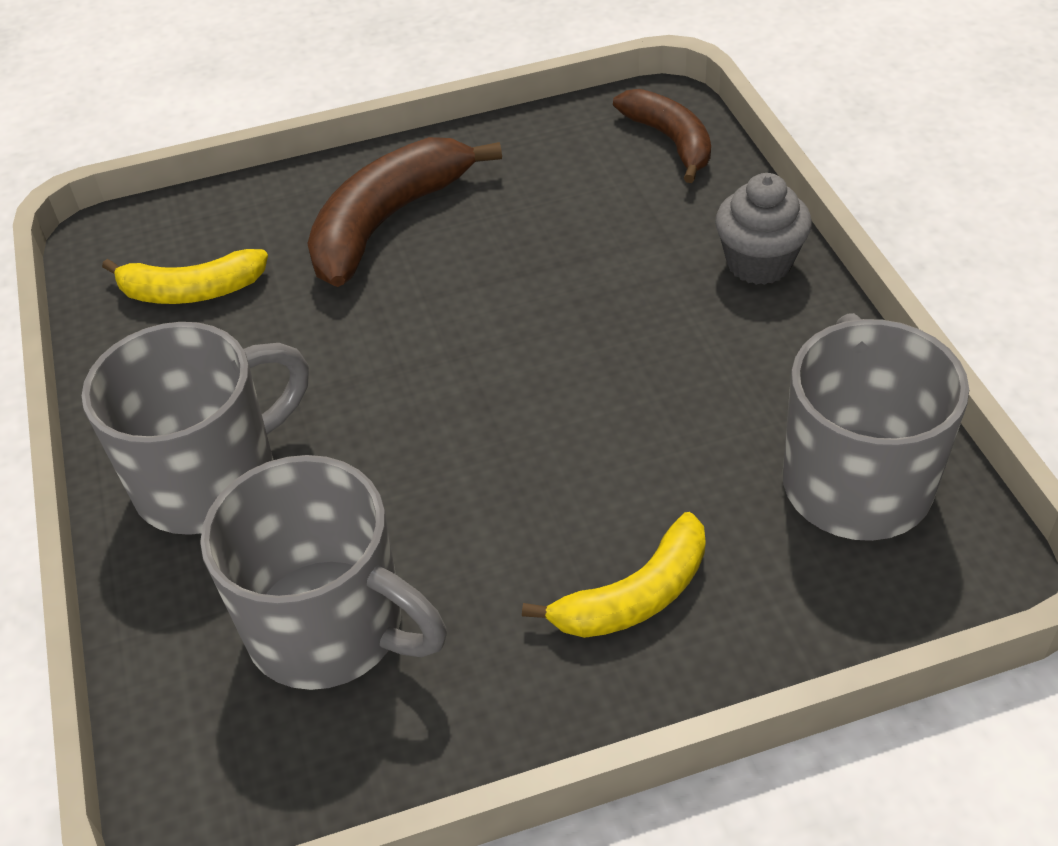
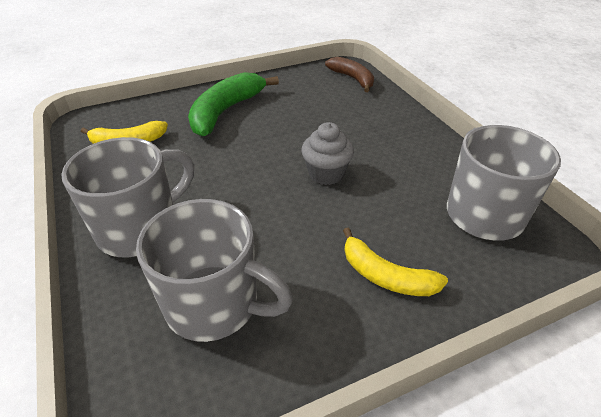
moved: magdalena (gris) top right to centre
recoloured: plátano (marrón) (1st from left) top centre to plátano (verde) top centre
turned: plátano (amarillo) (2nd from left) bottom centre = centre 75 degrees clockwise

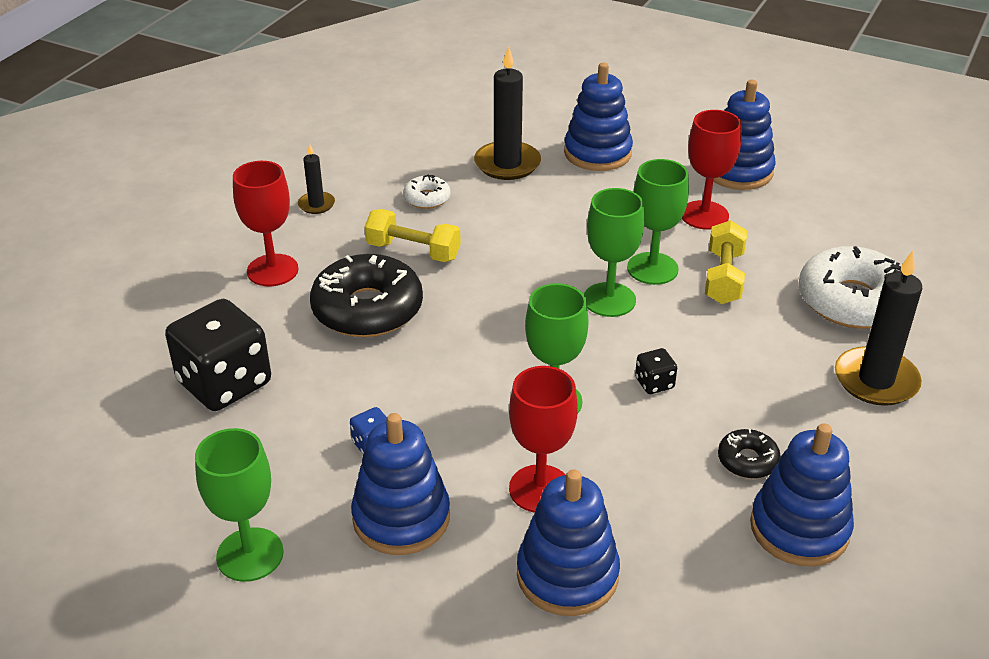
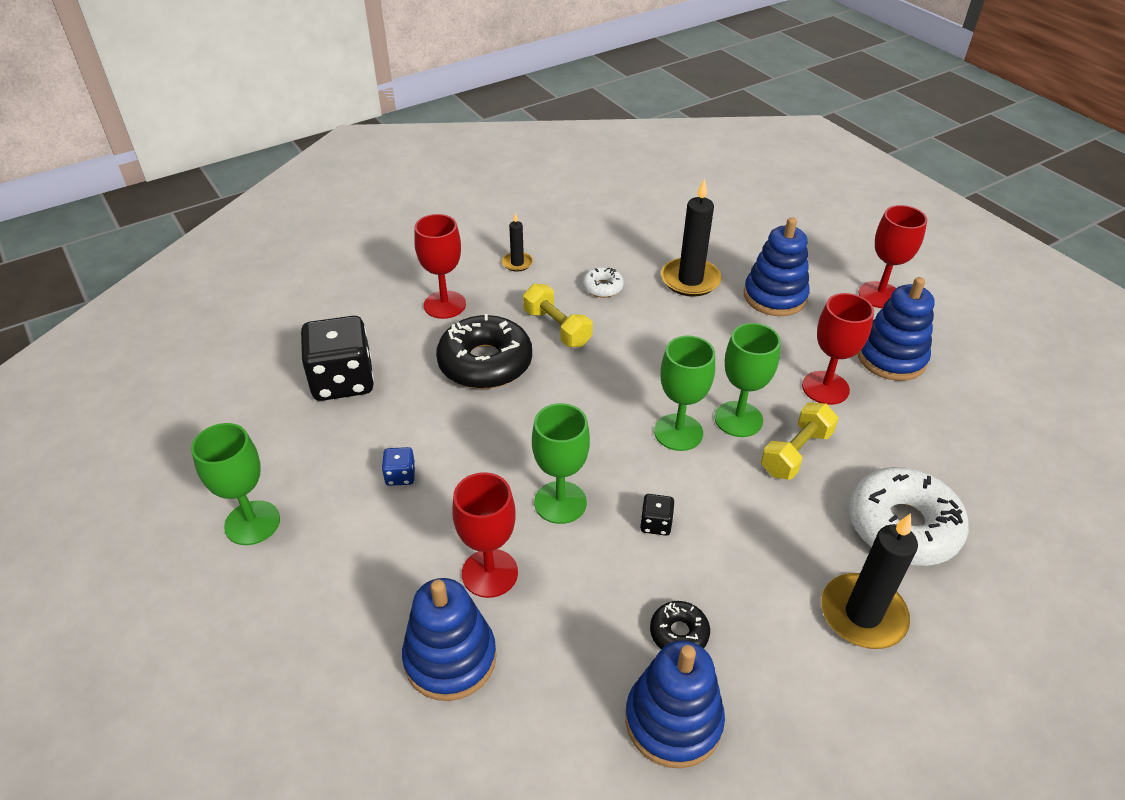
removed: juguete apilable (azul) (1st from left) bottom centre
added: copa (rojo) (4th from left) top right

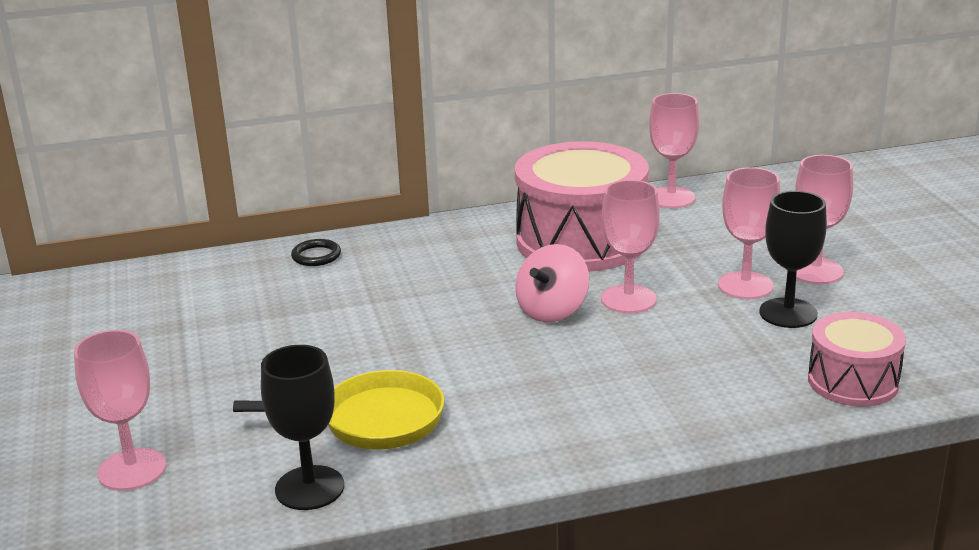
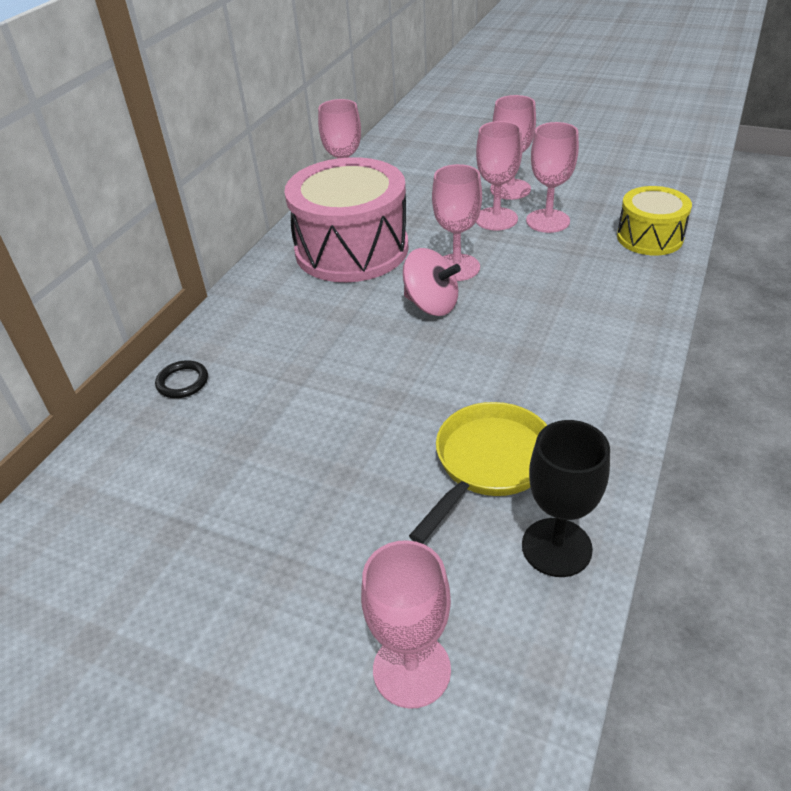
recoloured: copa (negro) (2nd from left) middle right to copa (rosa) (6th from left) top right; tambor (rosa) (2nd from left) middle right to tambor (amarillo) top right
turned: peonza (rosa) centre = centre 45 degrees counterclockwise

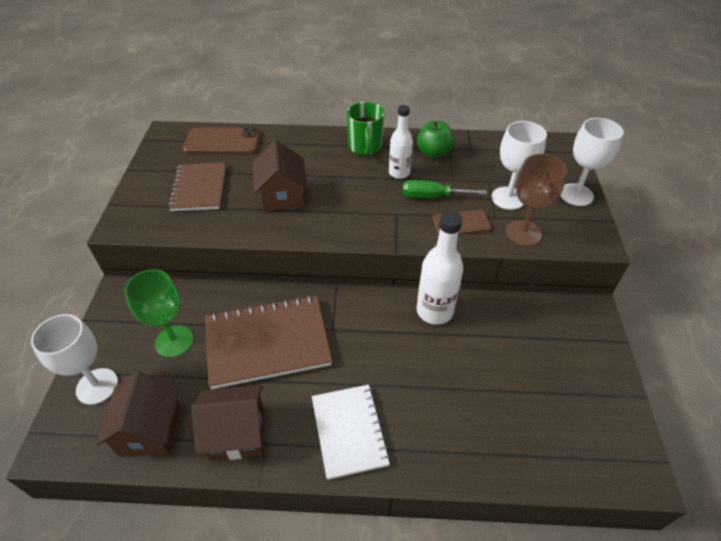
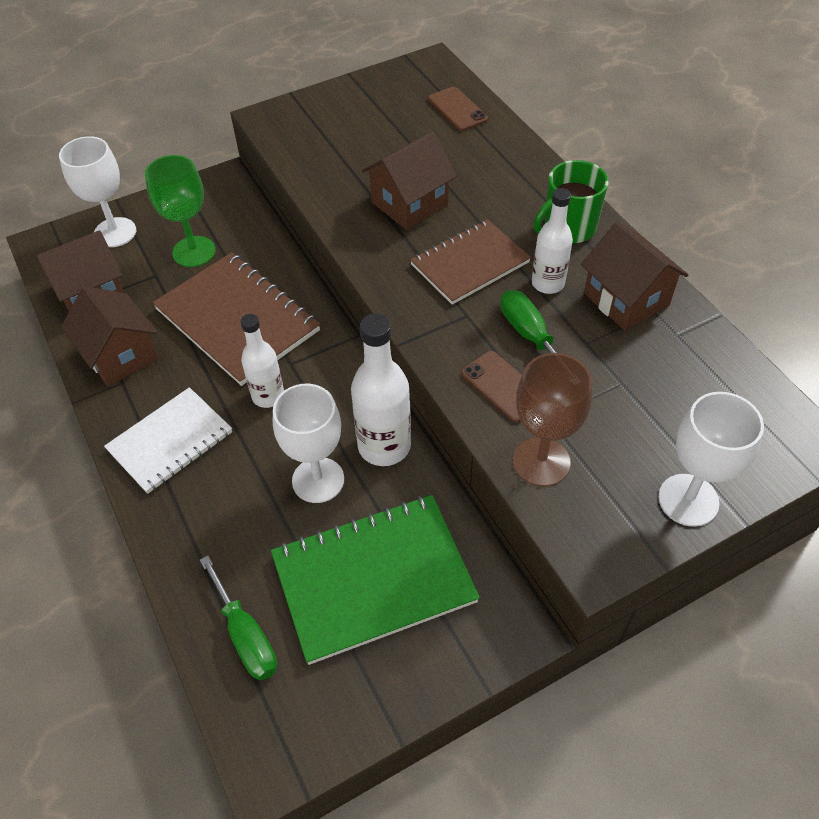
added: destornillador (verde) (1st from left) bottom left; botella (blanco) (1st from left) middle left; cuaderno (verde) bottom centre
moved: cuaderno (marrón) (1st from left in the first image) middle left to cuaderno (marrón) (2nd from left) top centre; copa (blanco) (2nd from left) top right to centre
replaced: manzana (verde) top centre to casa (marrón) (4th from left) middle right
resized: móvil (marrón) (1st from left) top left = top centre x0.65

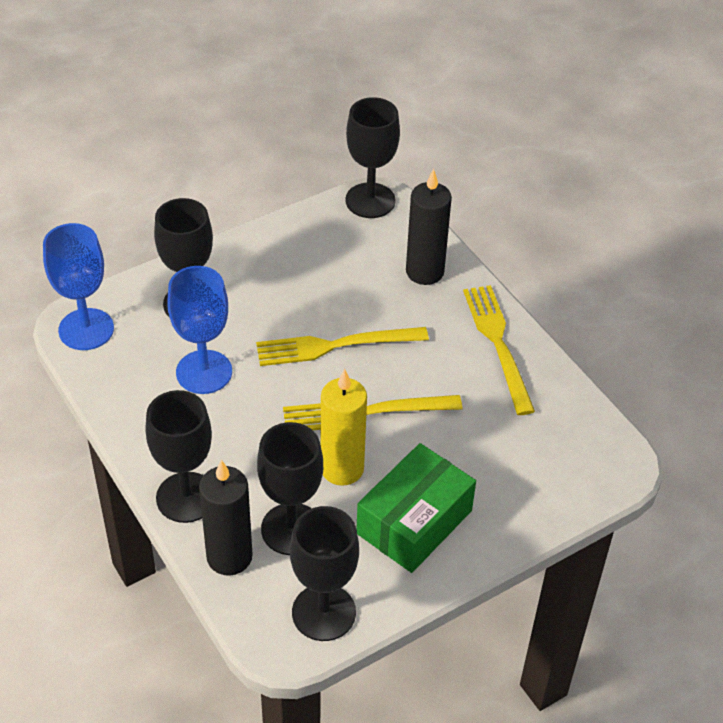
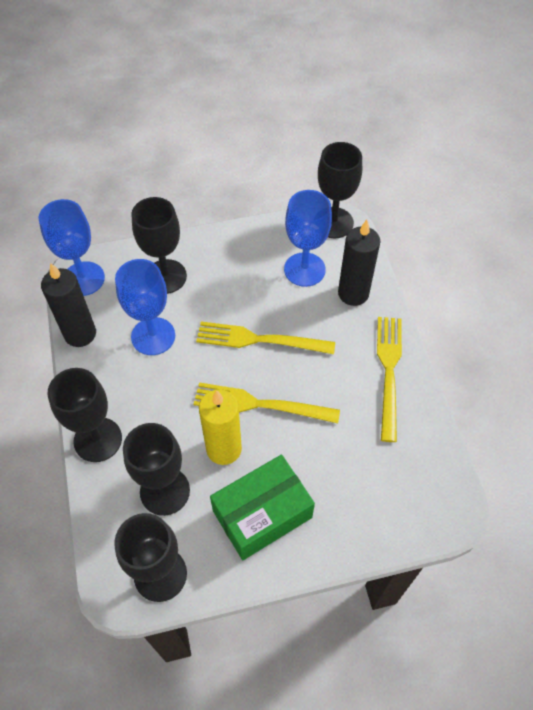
added: copa (azul) (3rd from left) centre
moved: vela (negro) (1st from left) bottom left to middle left

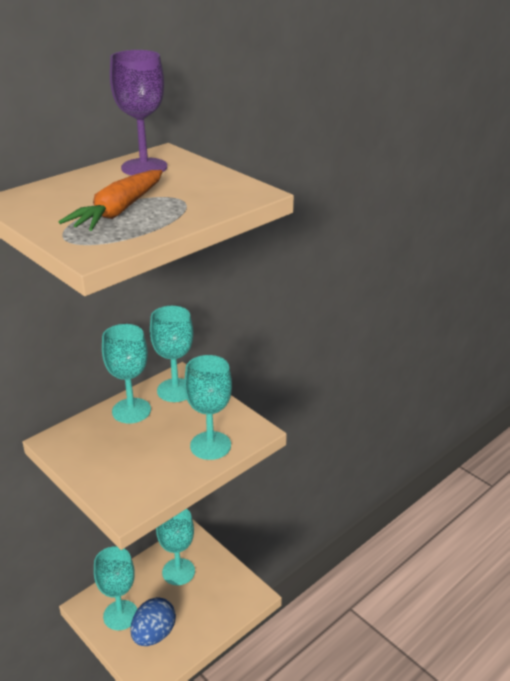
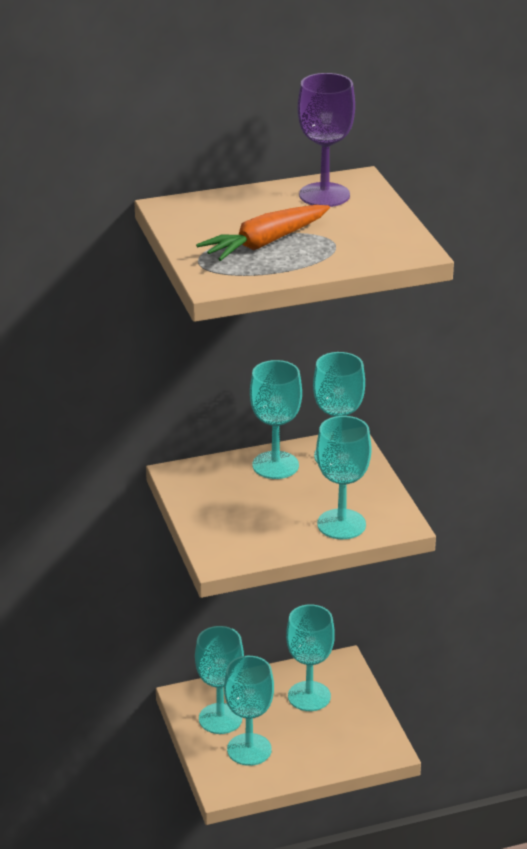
replaced: huevo (azul) bottom left to copa (turquesa) (2nd from left) bottom centre

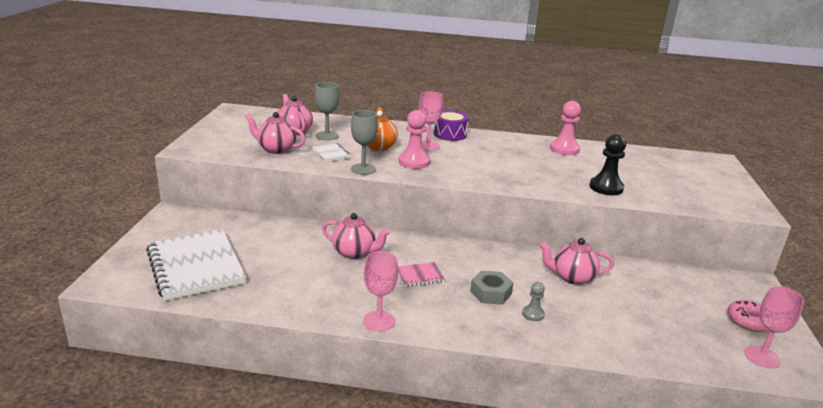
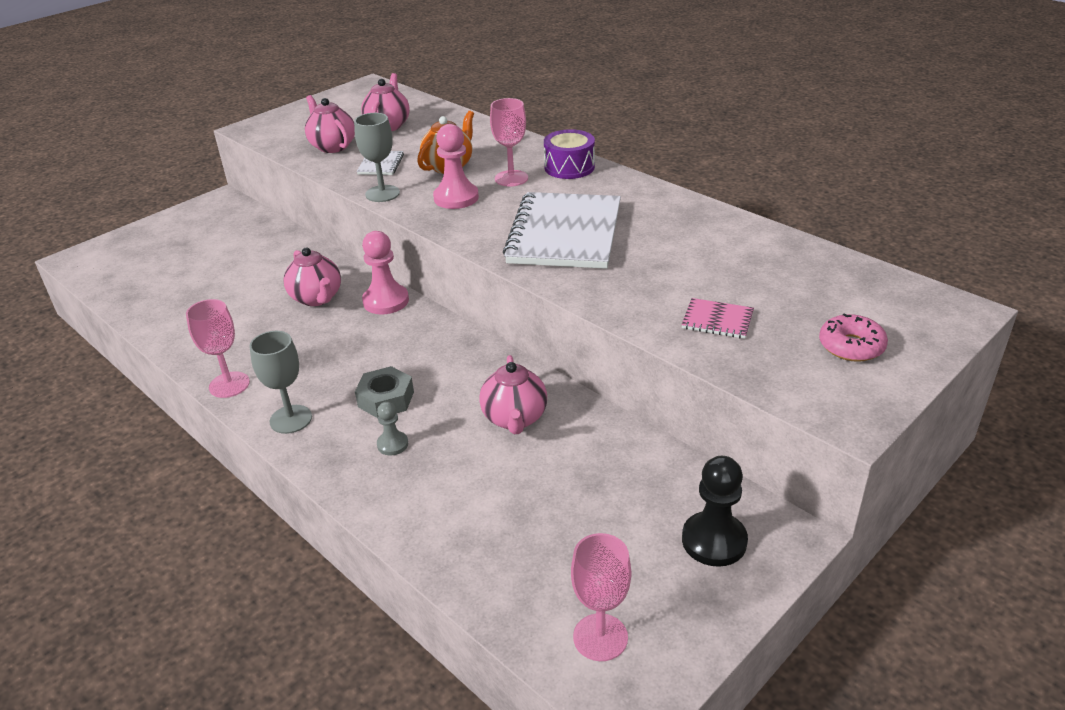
moved: cuaderno (blanco) (1st from left in the first image) middle left to cuaderno (blanco) (2nd from left) top centre; copa (gris) (1st from left) top centre to middle left; cuaderno (rosa) bottom centre to middle right; peón (rosa) (2nd from left in the first image) top right to peón (rosa) (1st from left) centre; peón (negro) middle right to bottom right; rosquilla (rosa) bottom right to middle right
turned: tetera (rosa) (4th from left) middle right = centre 135 degrees counterclockwise

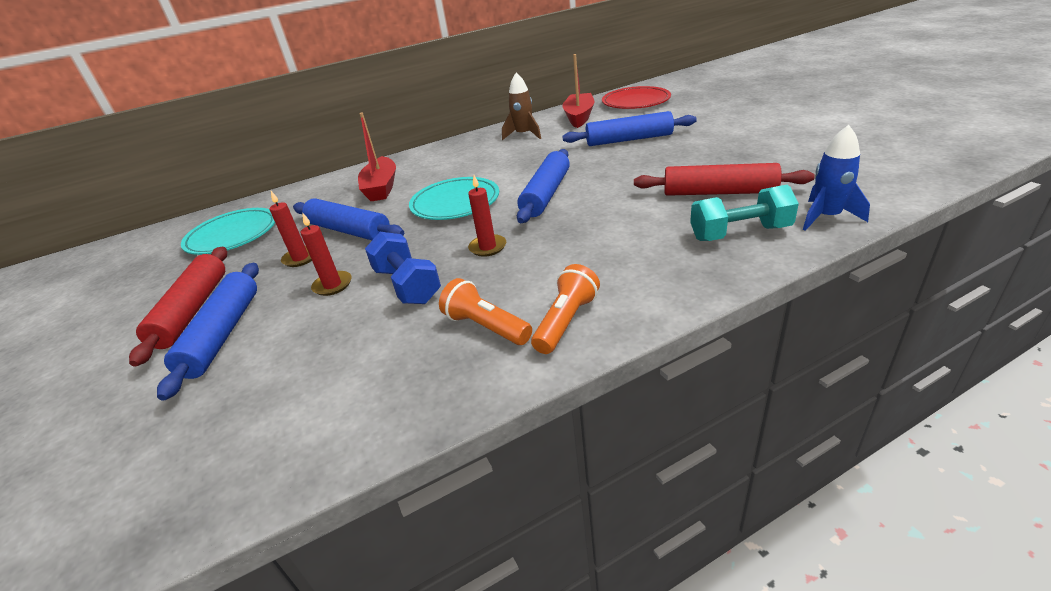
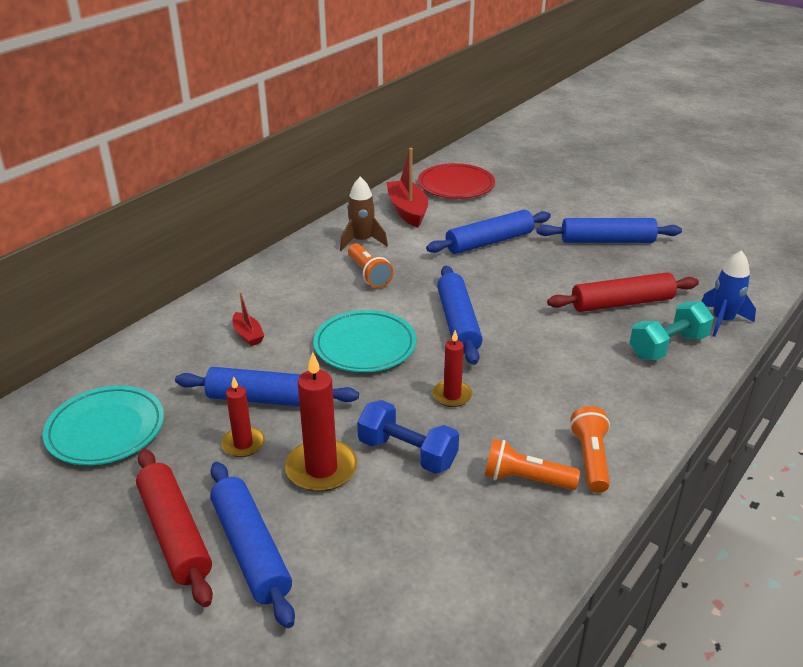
added: lámpara de mano (naranja) (1st from left) centre; rodillo (azul) (5th from left) middle right
resized: vela (rojo) (2nd from left) middle left = centre x1.63; barco (rojo) (1st from left) top centre = middle left x0.54

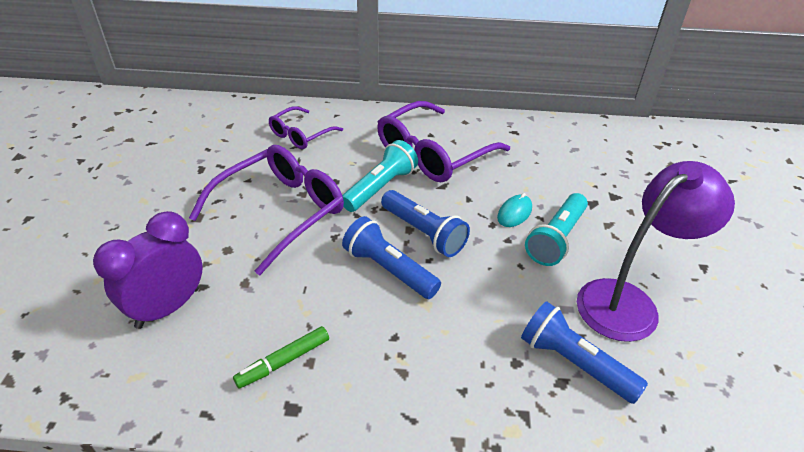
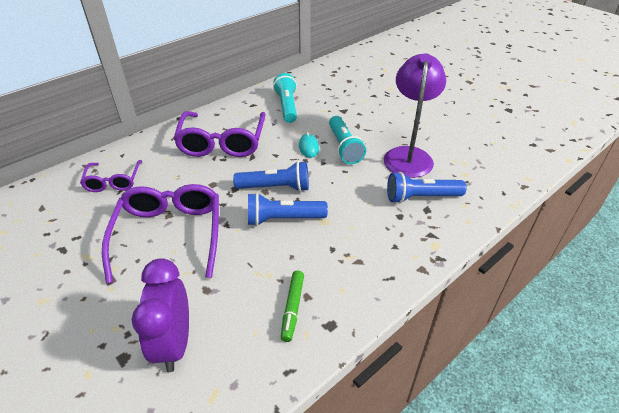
moved: lámpara de mano (turquesa) (1st from left) centre to top centre

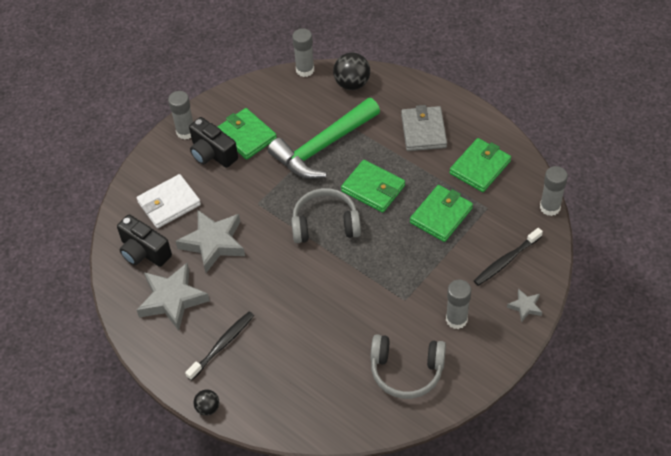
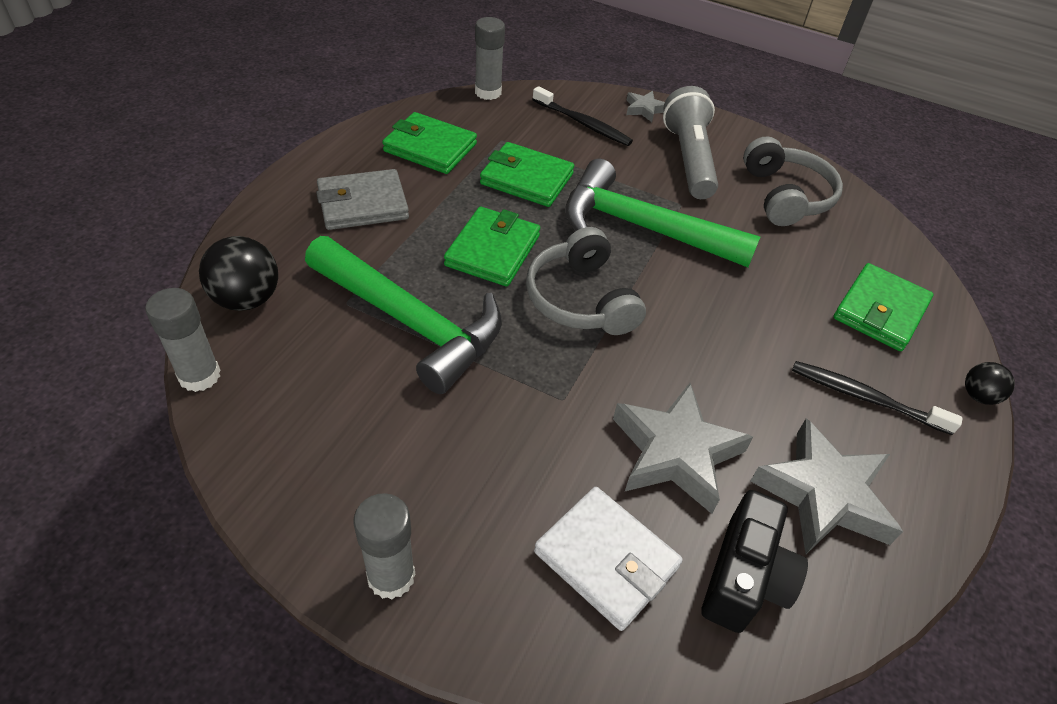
removed: cámara (negro) (2nd from left) top left
added: martillo (verde) (2nd from left) top centre
moved: cartera (verde) (1st from left in the first image) top centre to cartera (verde) (4th from left) middle right
replaced: barra de pegamento (gris) (3rd from left) bottom right to lámpara de mano (gris) top centre

